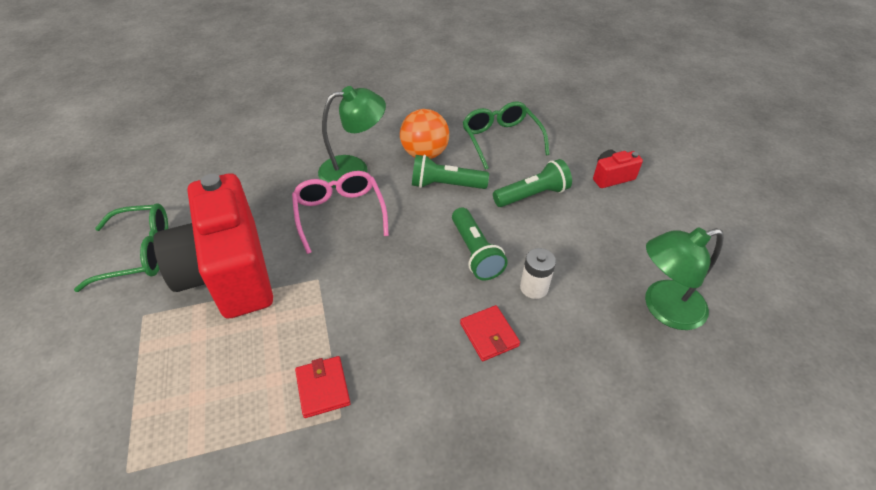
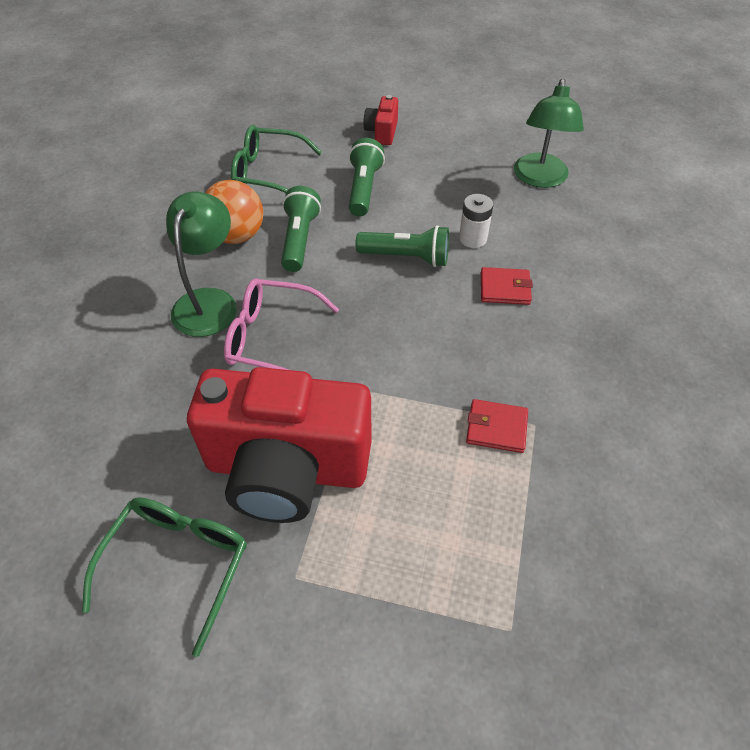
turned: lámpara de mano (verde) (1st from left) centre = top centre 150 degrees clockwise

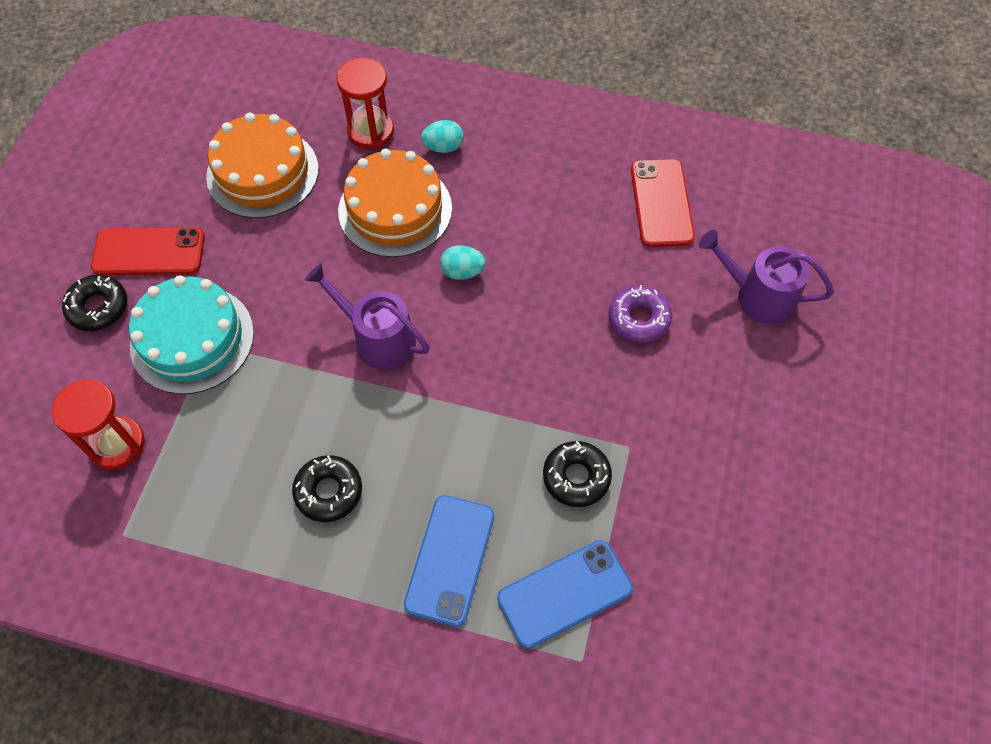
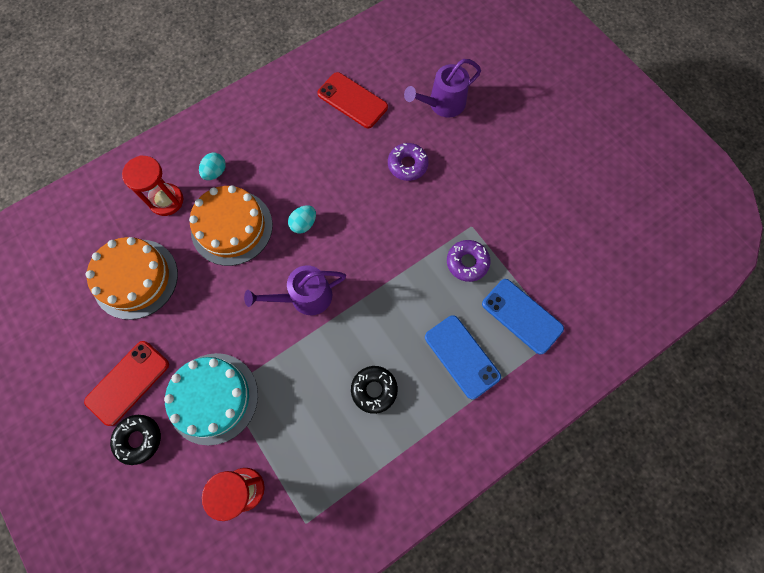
recoloured: rosquilla (negro) (3rd from left) centre to rosquilla (morado) (2nd from left) centre
turned: móvil (azul) (2nd from left) bottom centre = middle right 60 degrees counterclockwise

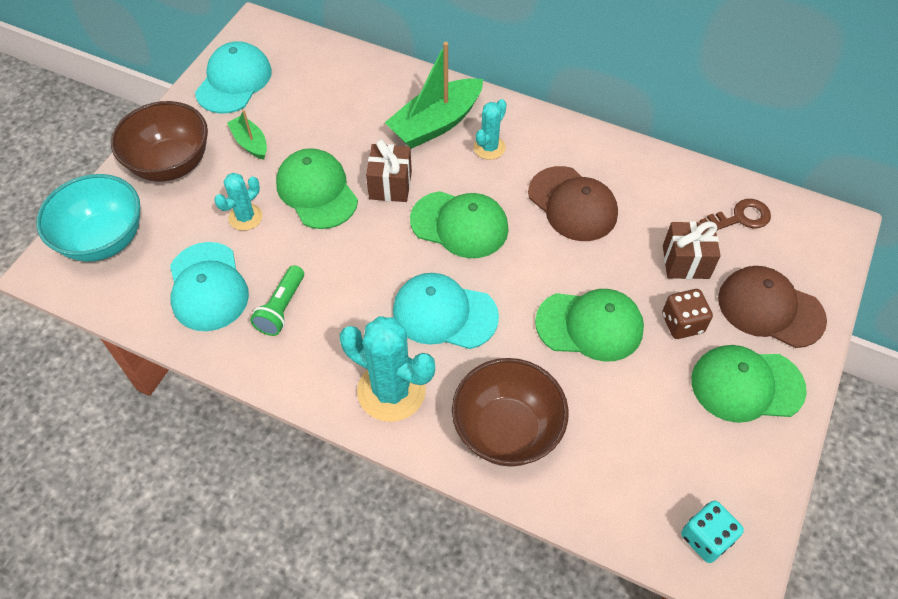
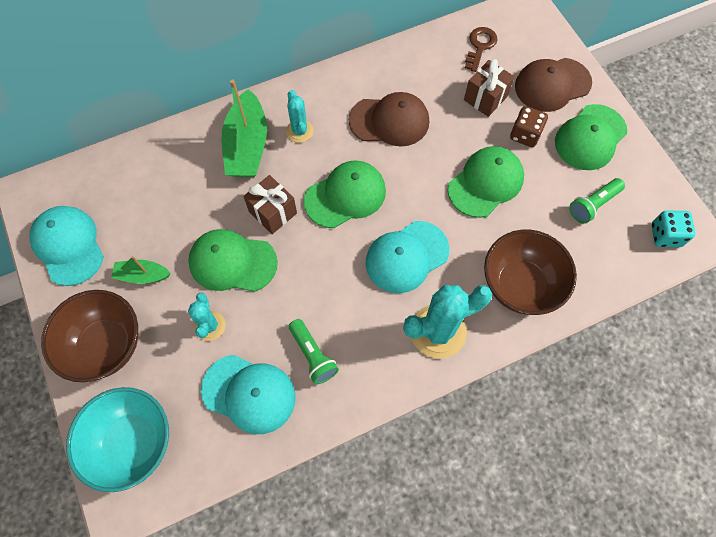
added: lámpara de mano (verde) (2nd from left) middle right

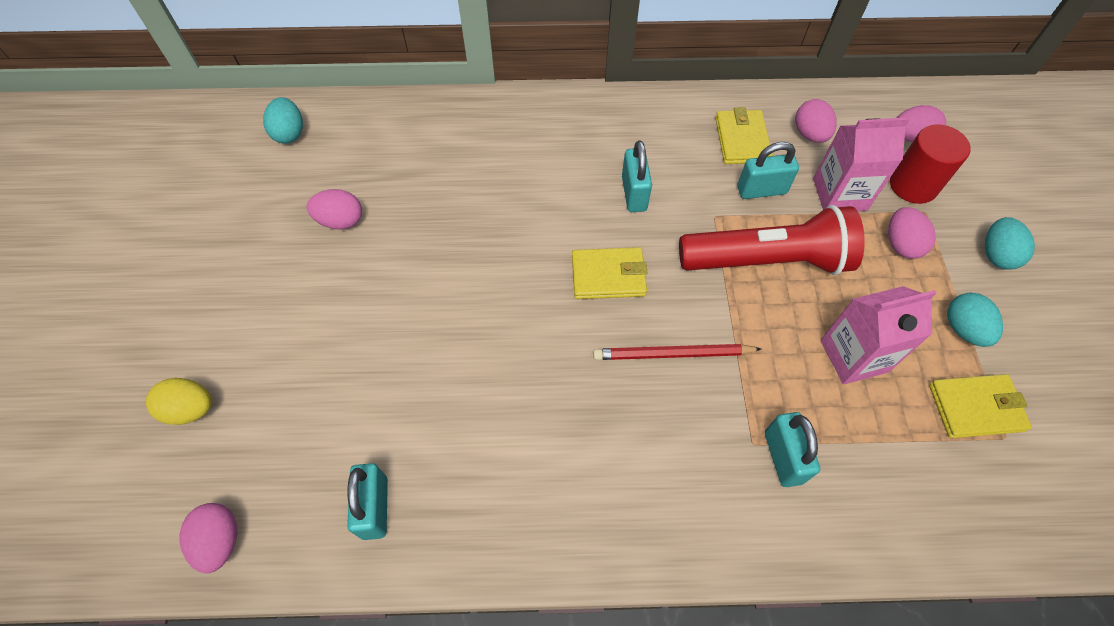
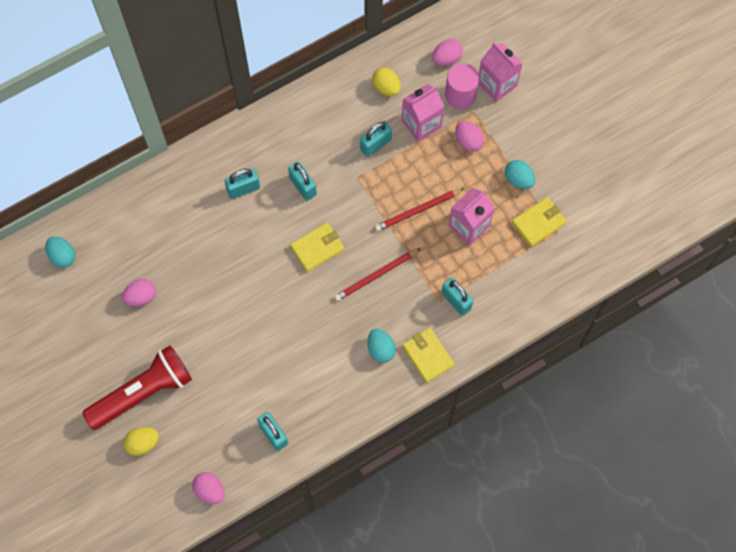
added: candado (turquesa) (1st from left) top left; lápiz (rojo) (2nd from left) centre; cartón de leche (rosa) (3rd from left) top right
moved: lámpara de mano (rojo) middle right to bottom left; cartera (amarillo) (2nd from left) top right to centre; huevo (turquesa) (3rd from left in the first image) middle right to huevo (turquesa) (2nd from left) centre
recoloured: huevo (rosa) (3rd from left) top right to huevo (amarillo) (2nd from left) top centre; cilindro (rojo) top right to cilindro (rosa) top centre

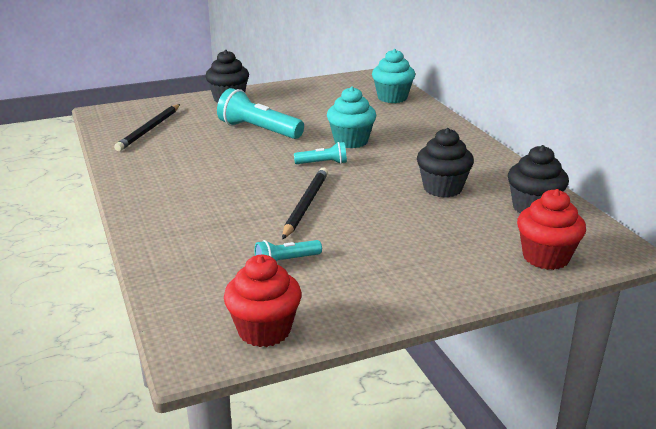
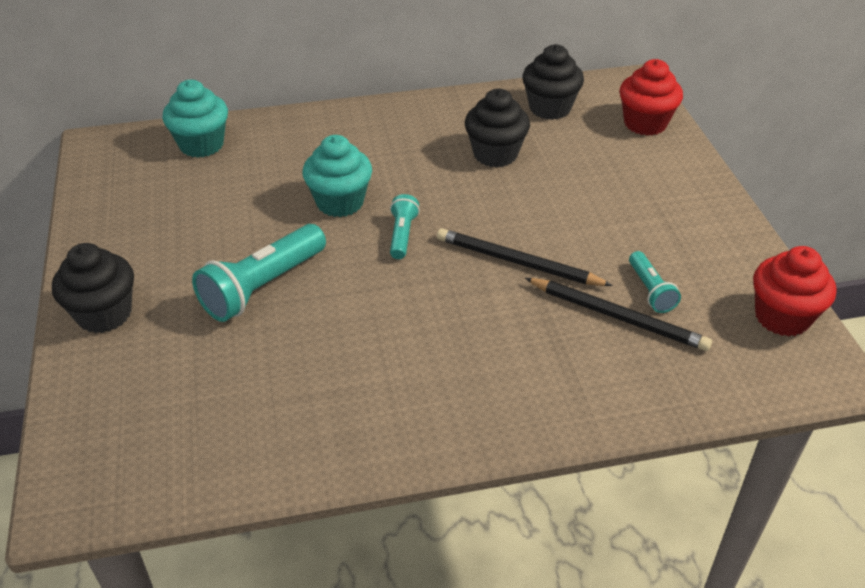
moved: lápiz (negro) (1st from left in the first image) top left to lápiz (negro) (2nd from left) middle right

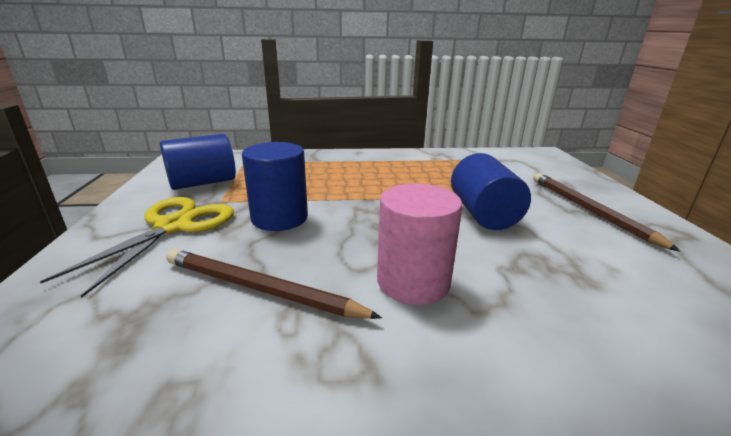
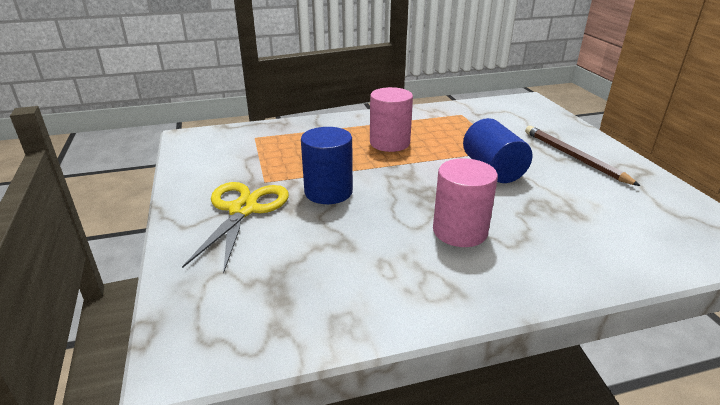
removed: cilindro (azul) (1st from left) middle left; lápiz (marrón) (1st from left) centre
added: cilindro (rosa) (1st from left) top centre

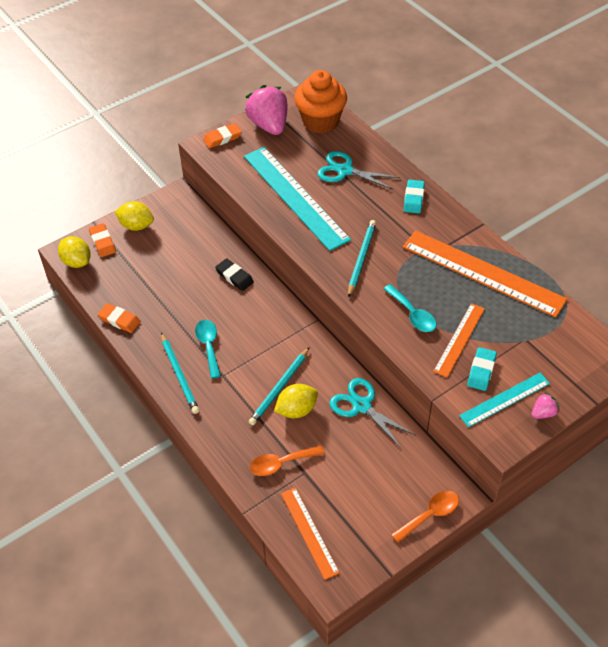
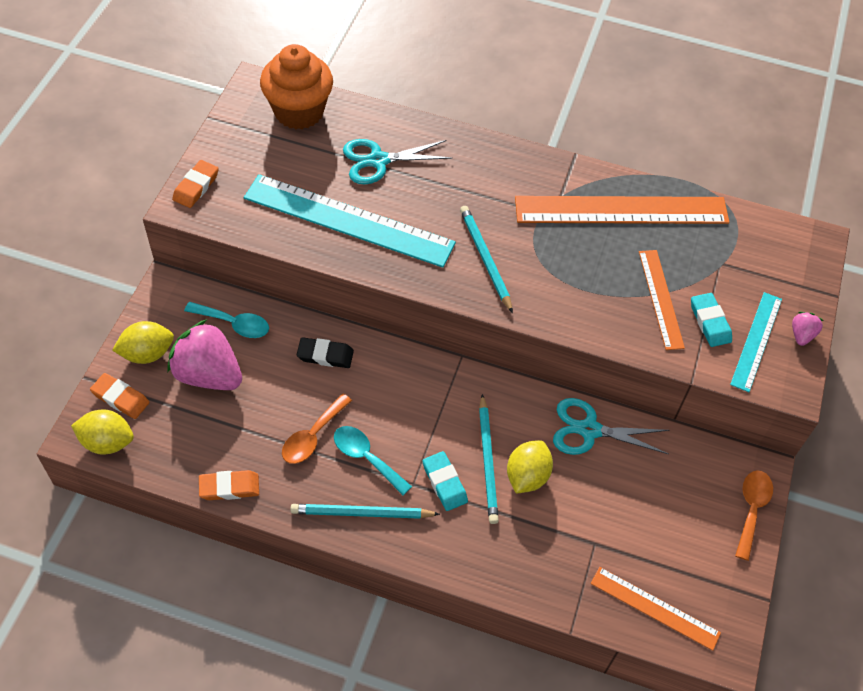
moved: fresa (rosa) (1st from left) top centre to middle left; cuchara (naranja) (1st from left) bottom centre to centre; cuchara (turquesa) (2nd from left in the first image) middle right to cuchara (turquesa) (1st from left) middle left; goma de borrar (turquesa) (1st from left) top right to bottom centre
turned: lápiz (turquesa) (1st from left) middle left = bottom centre 150 degrees clockwise

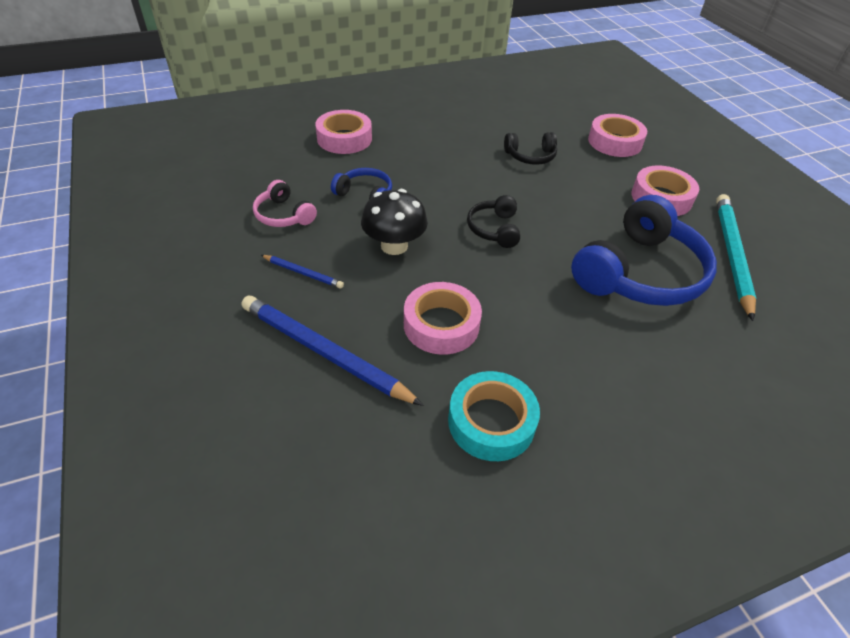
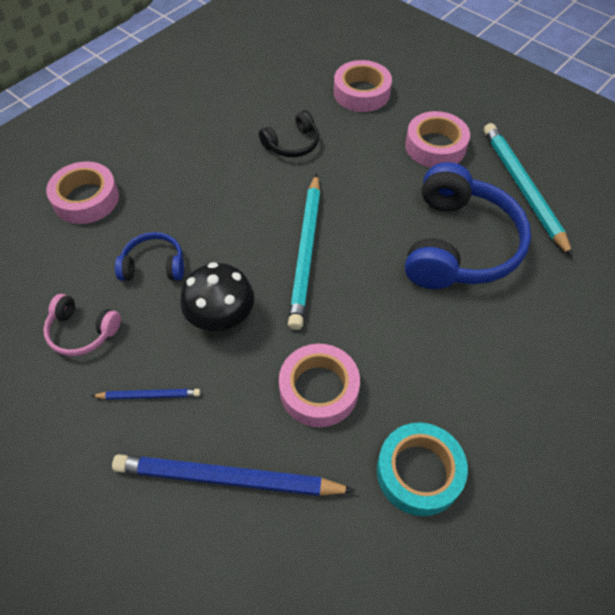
replaced: auriculares (negro) (1st from left) centre to lápiz (turquesa) (1st from left) centre

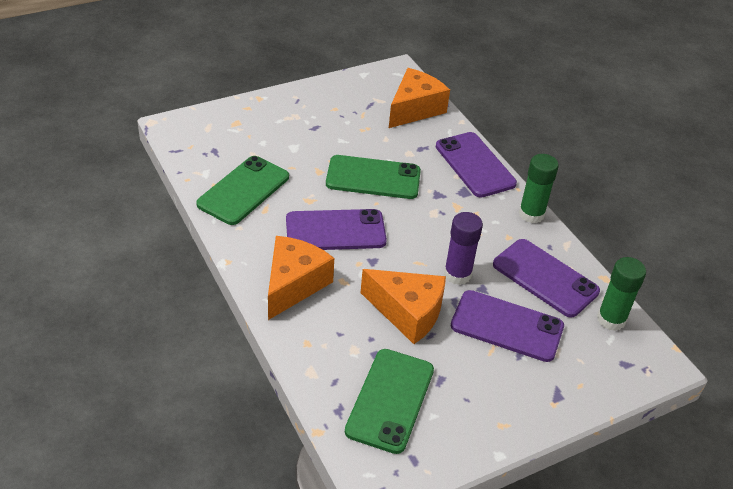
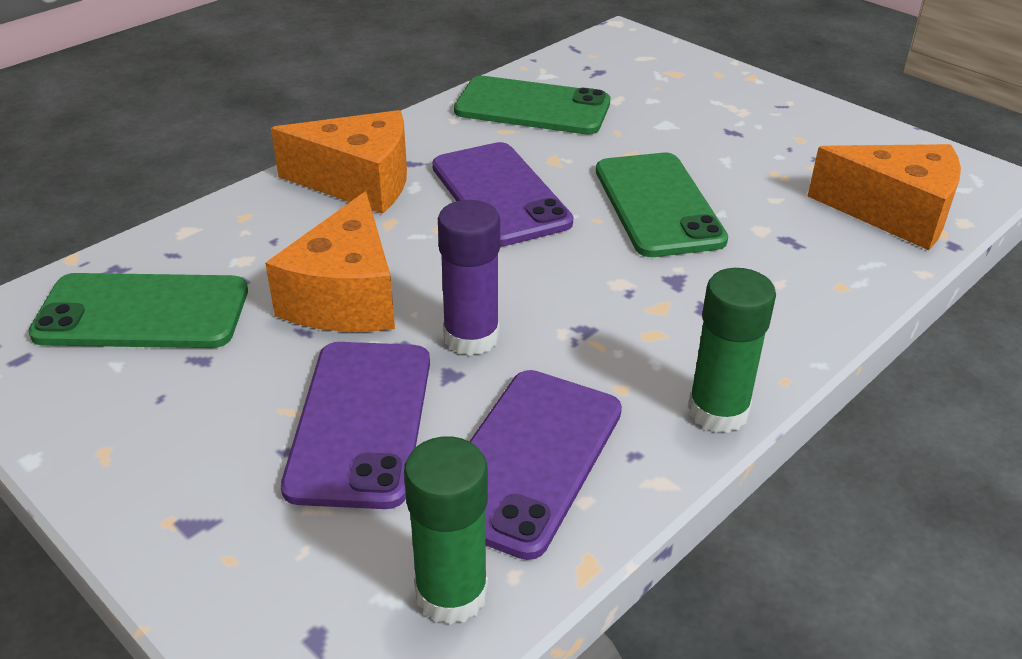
removed: móvil (morado) (2nd from left) centre

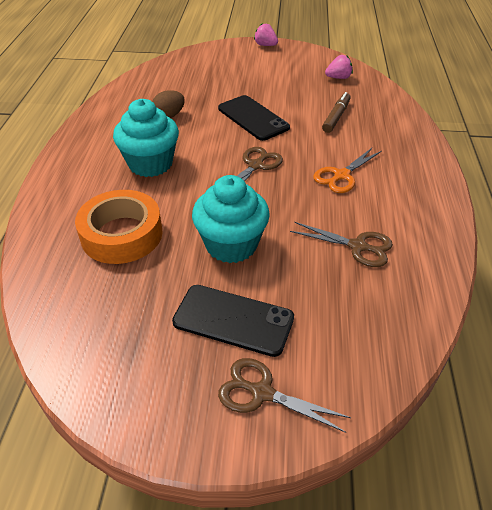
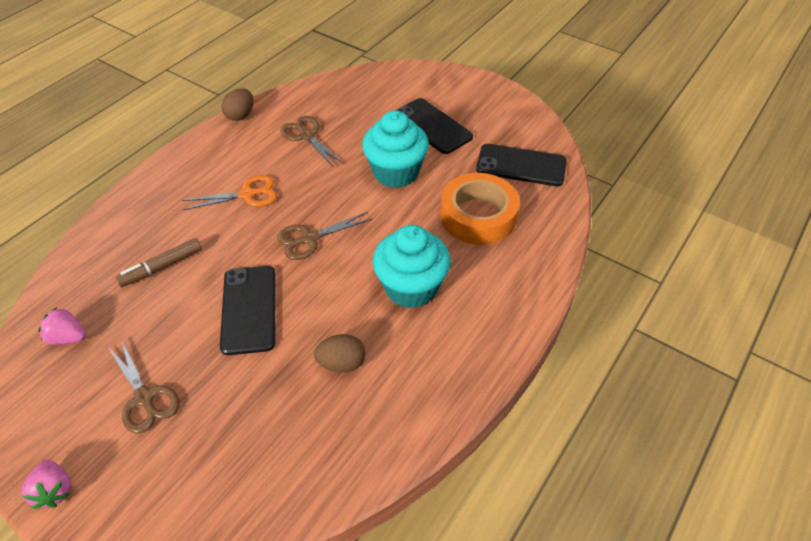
added: huevo (marrón) (1st from left) top left; móvil (negro) (3rd from left) top centre
moved: tijeras (marrón) (2nd from left in the first image) bottom centre to tijeras (marrón) (1st from left) bottom left

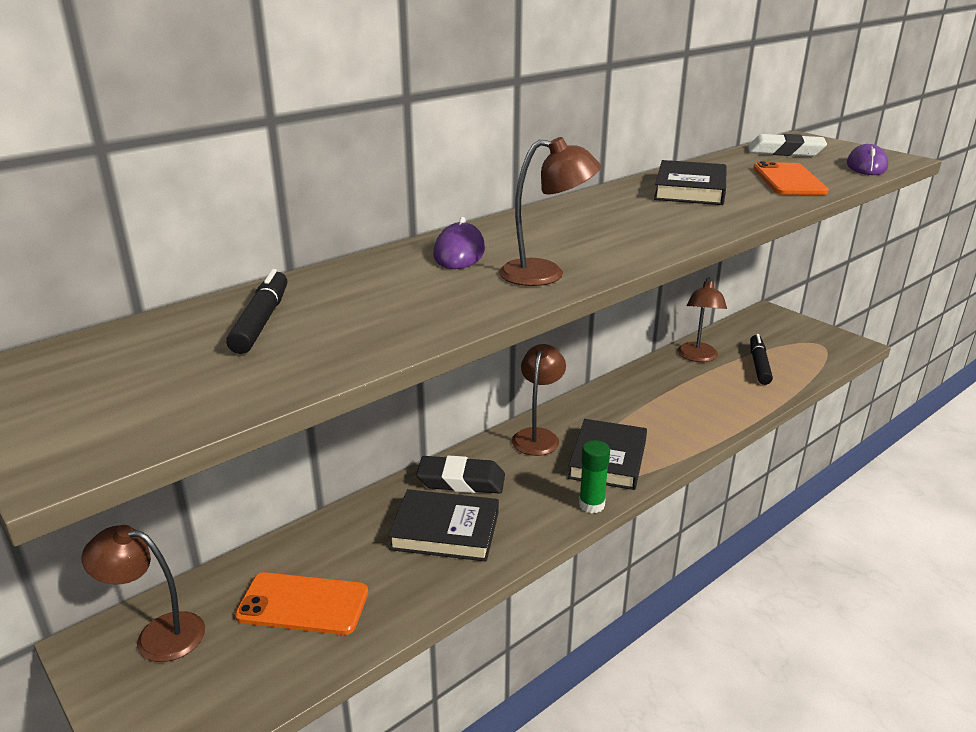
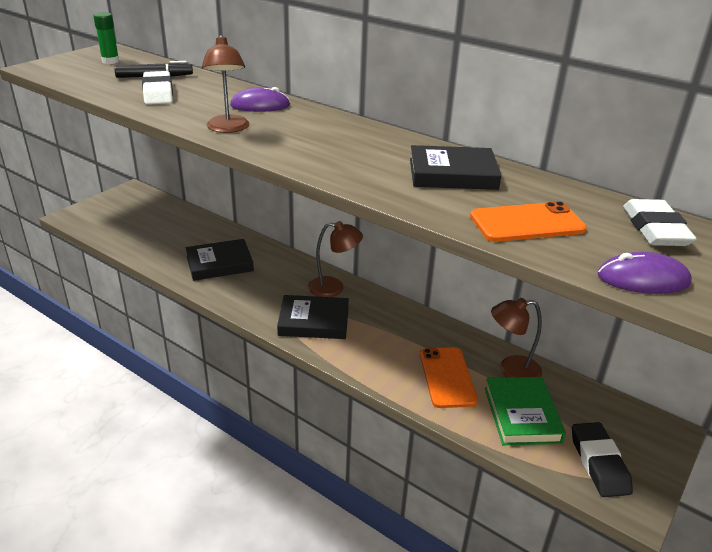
removed: lámpara (marrón) (1st from left) bottom left
added: goma de borrar (blanco) (1st from left) top left
moved: móvil (naranja) (1st from left) bottom left to bottom centre; goma de borrar (negro) centre to bottom right; barra de pegamento (verde) centre to top left
replaced: rotulador (negro) (2nd from left) middle right to libro (verde) bottom right
turned: libro (negro) (1st from left) bottom centre = middle left 75 degrees clockwise

